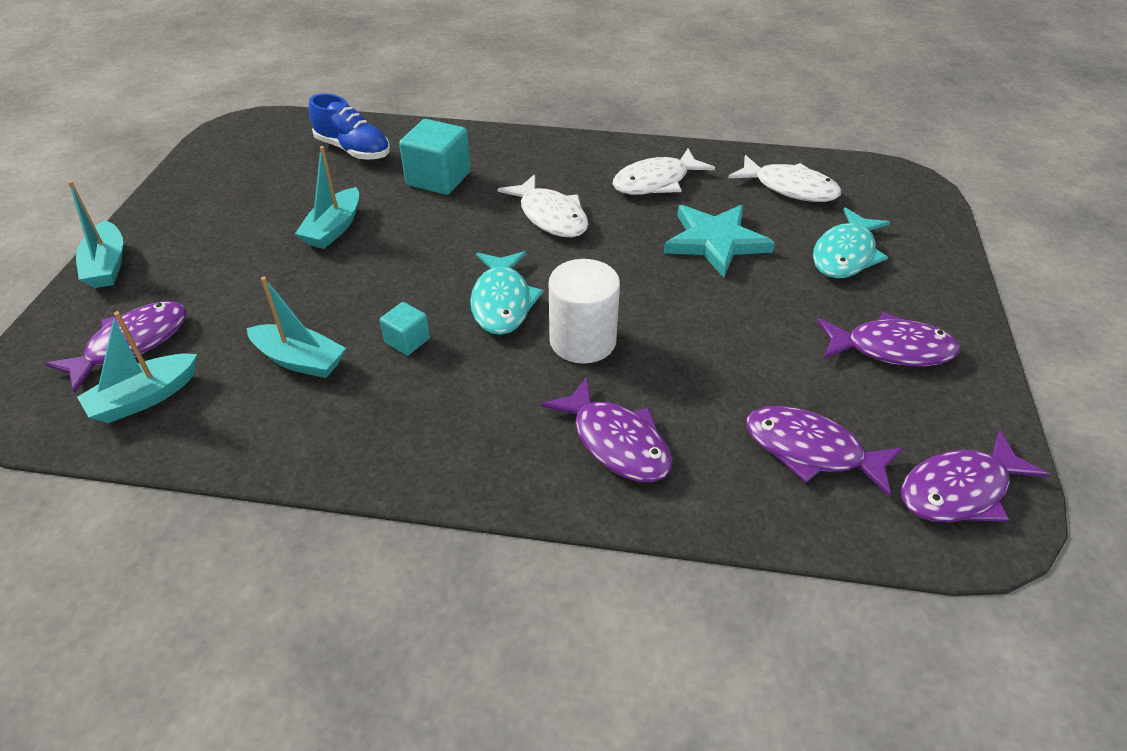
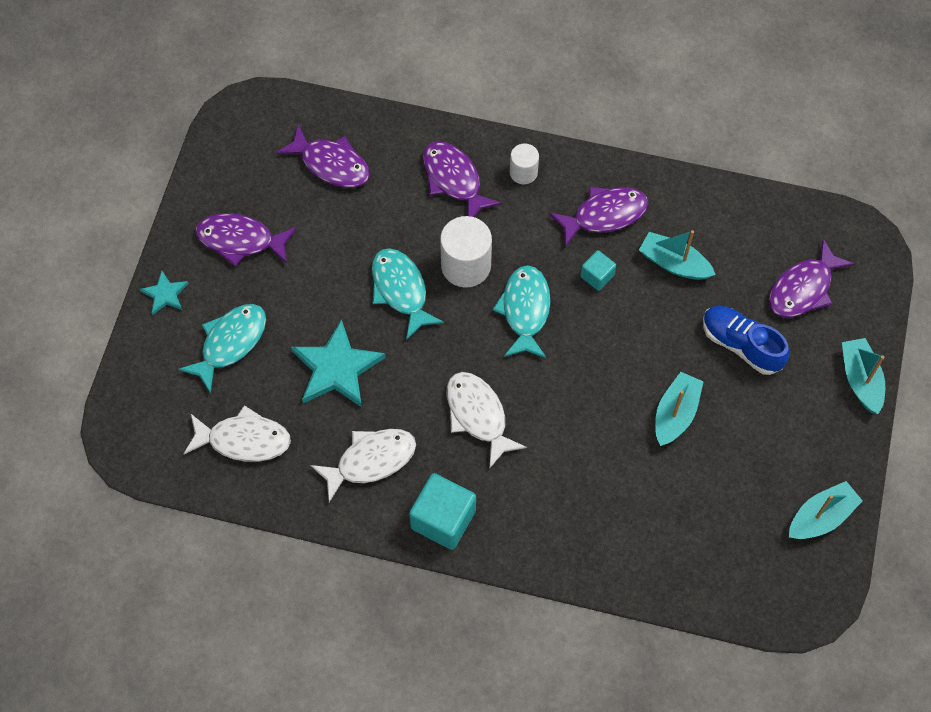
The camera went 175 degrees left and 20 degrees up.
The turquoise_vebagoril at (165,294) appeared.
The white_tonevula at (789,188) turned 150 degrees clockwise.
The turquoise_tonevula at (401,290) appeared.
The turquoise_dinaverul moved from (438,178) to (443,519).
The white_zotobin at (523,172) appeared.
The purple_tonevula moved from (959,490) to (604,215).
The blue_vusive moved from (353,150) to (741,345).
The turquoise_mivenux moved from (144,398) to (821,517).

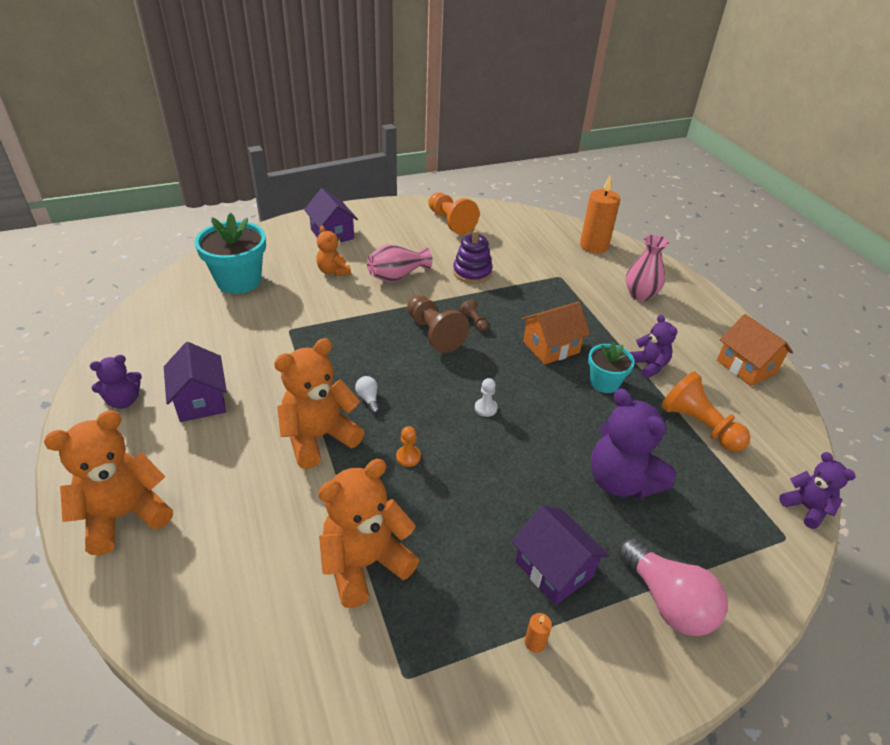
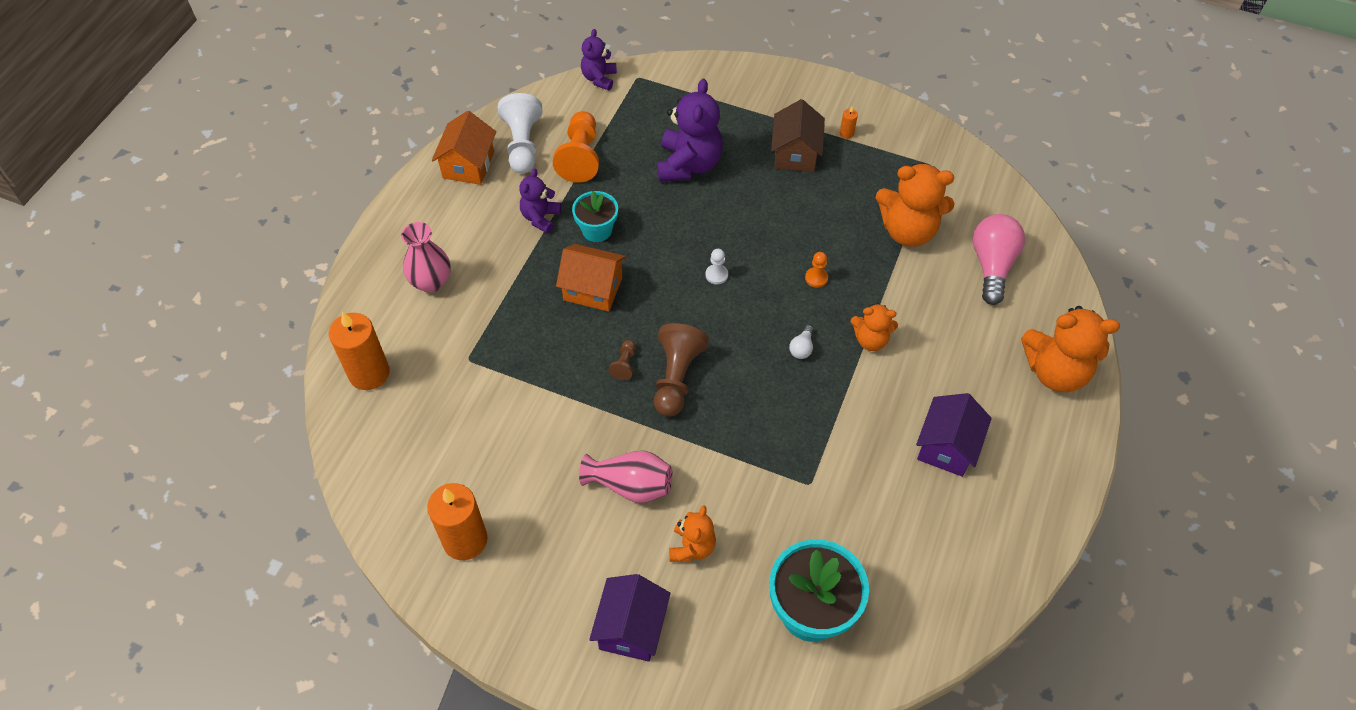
The camera went 135 degrees left and 15 degrees up.
The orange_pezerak at (450,222) was replaced by the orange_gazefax at (465,540).
The white_pezerak at (522,145) appeared.
The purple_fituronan at (554,569) became the brown_fituronan at (795,153).
The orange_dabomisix at (319,437) changed to 0.57 times the size.
The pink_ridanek moved from (667,601) to (992,265).
The purple_dabomisix at (124,401) disappeared.
The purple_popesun at (472,272) disappeared.

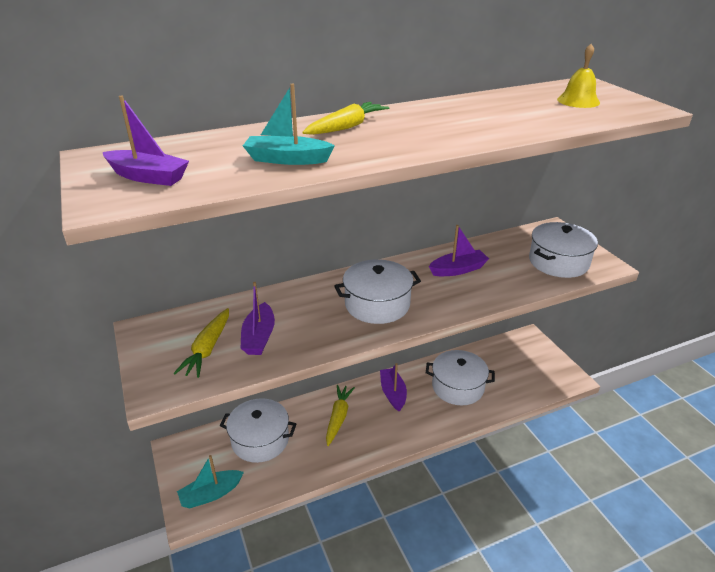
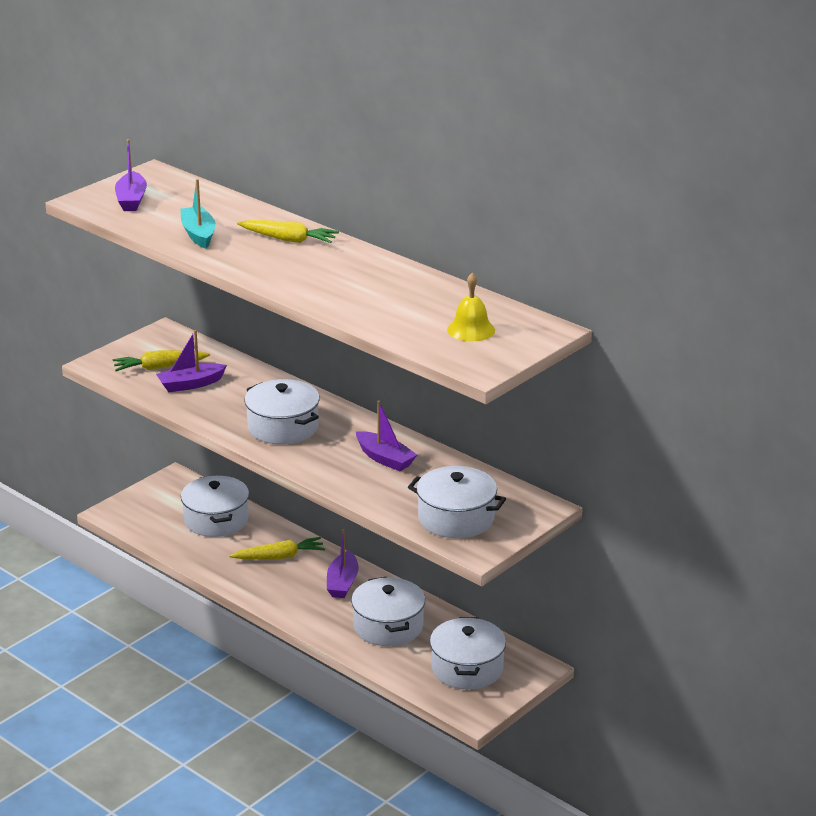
The camera went 65 degrees right and 5 degrees down.
The purple_mivenux at (393,393) turned 135 degrees clockwise.
The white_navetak at (467,668) appeared.
The turquoise_mivenux at (211,494) disappeared.

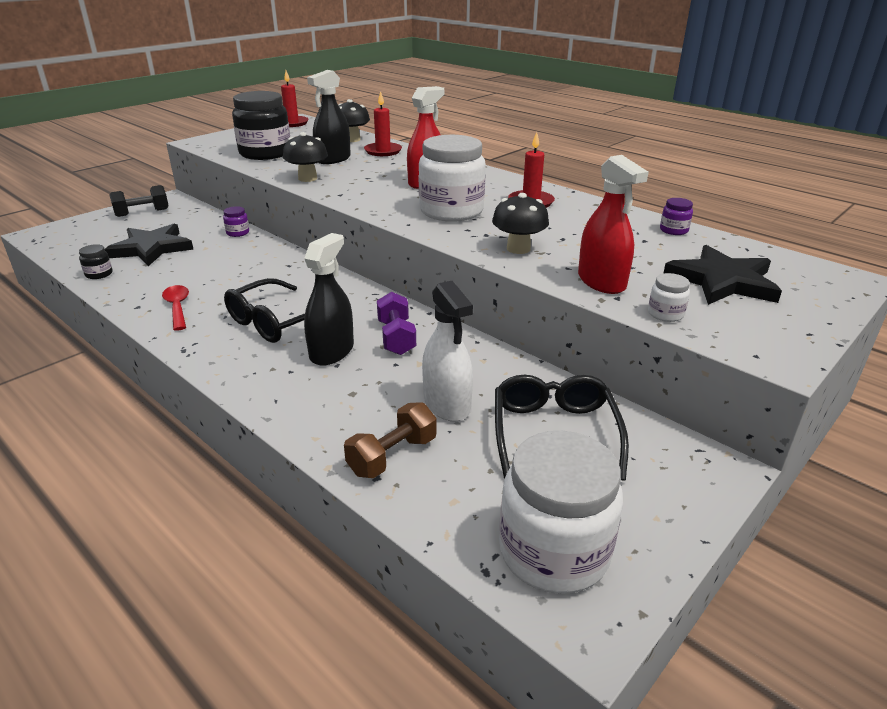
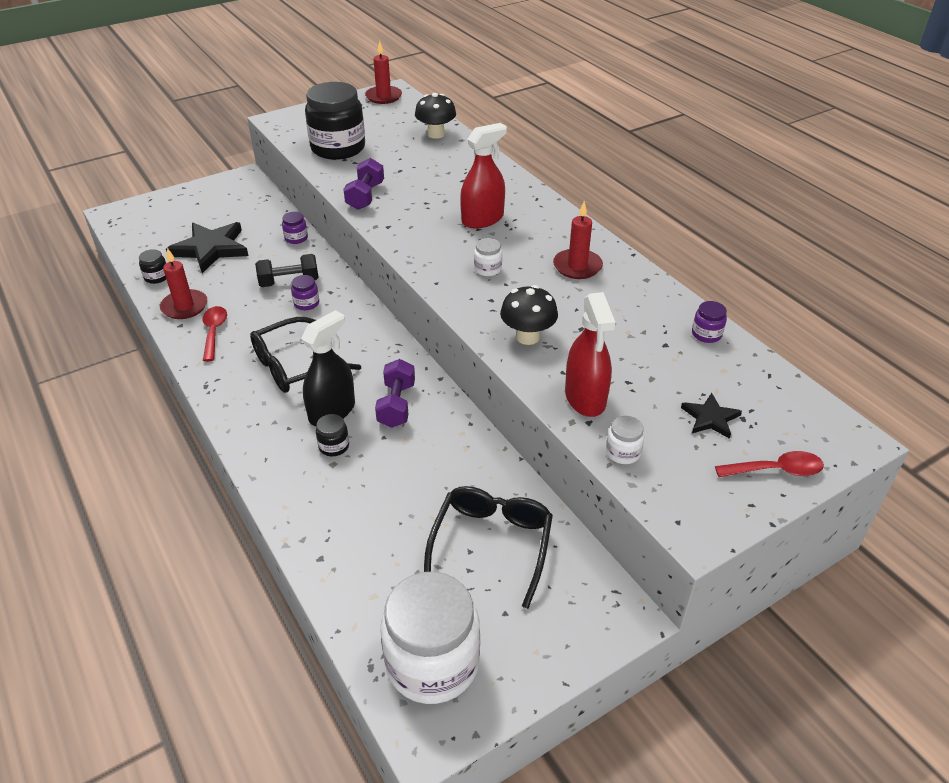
The camera went 15 degrees right and 10 degrees up.
The red_gazefax moved from (383,151) to (184,306).
The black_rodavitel moved from (142,213) to (289,282).
The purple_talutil at (306,303) appeared.
The black_talutil at (334,446) appeared.
The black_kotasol at (307,178) was replaced by the purple_rodavitel at (365,196).
The white_talutil at (451,211) changed to 0.41 times the size.
The black_vebagoril at (722,281) changed to 0.52 times the size.
The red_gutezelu at (776,470) appeared.
The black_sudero at (333,159) disappeared.
The brown_rodavitel at (392,456) disappeared.
The white_sudero at (447,404) disappeared.

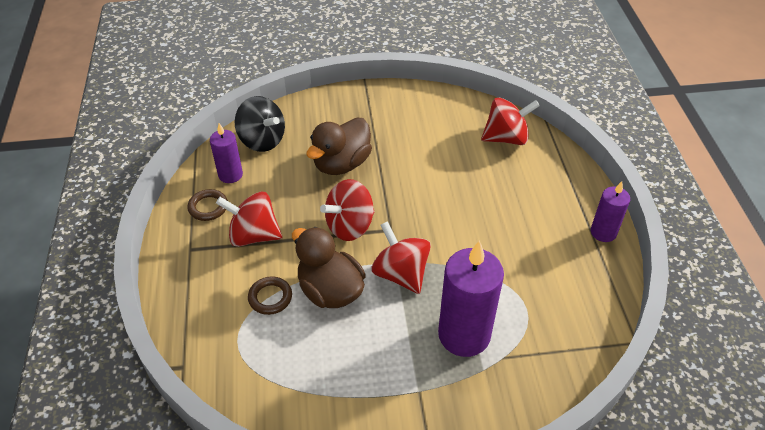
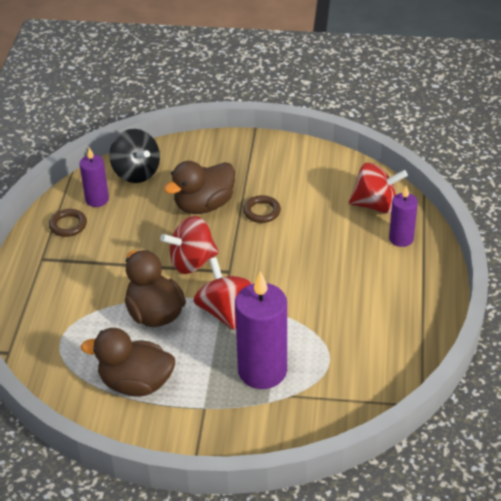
The camera went 15 degrees right and 5 degrees down.
The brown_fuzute at (136,383) appeared.
The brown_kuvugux moved from (270,297) to (261,211).
The purple_gazefax moved from (603,232) to (401,239).
The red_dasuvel at (253,235) disappeared.

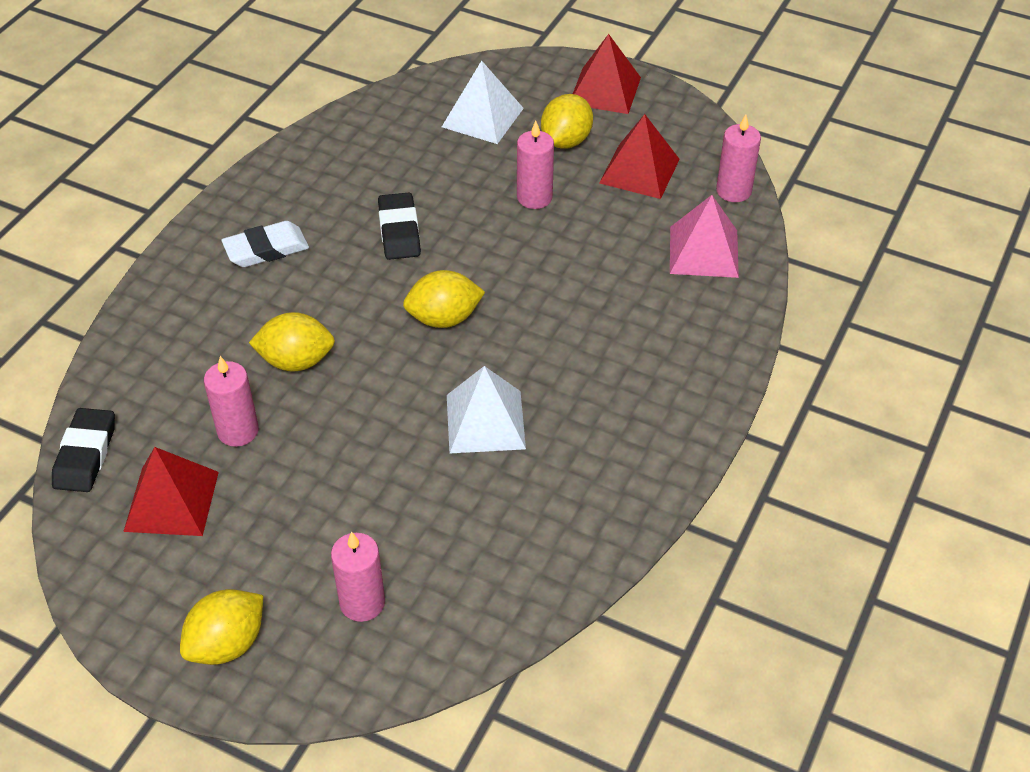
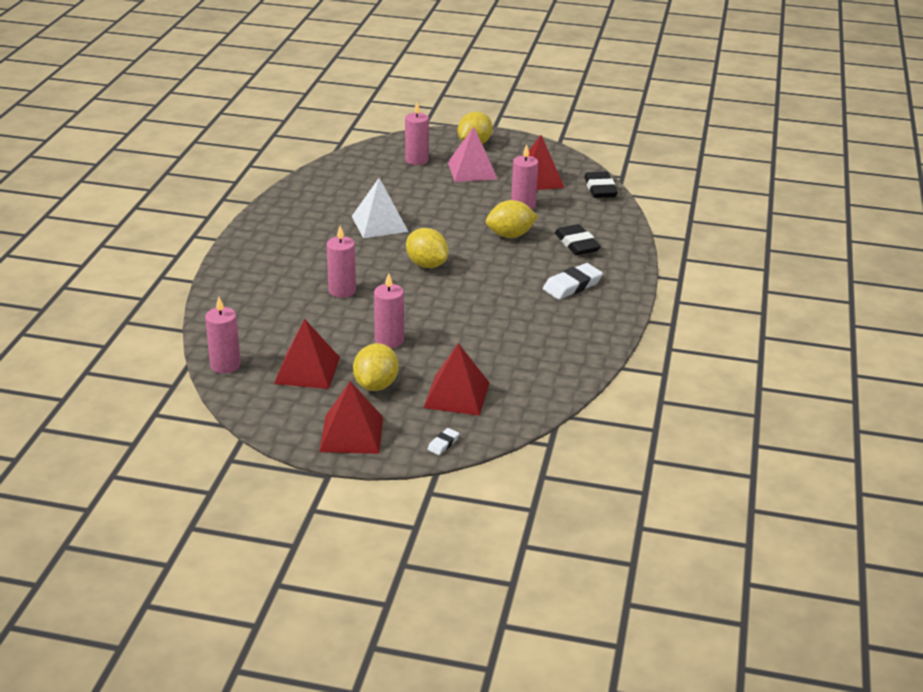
The camera went 165 degrees right and 15 degrees down.
The pink_gazefax at (342,291) appeared.
The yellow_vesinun at (444,318) turned 75 degrees clockwise.
The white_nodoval at (482,117) became the red_nodoval at (457,395).
The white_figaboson at (443,444) appeared.
The pink_nodoval moved from (704,251) to (472,170).
The black_figaboson moved from (399,231) to (577,244).

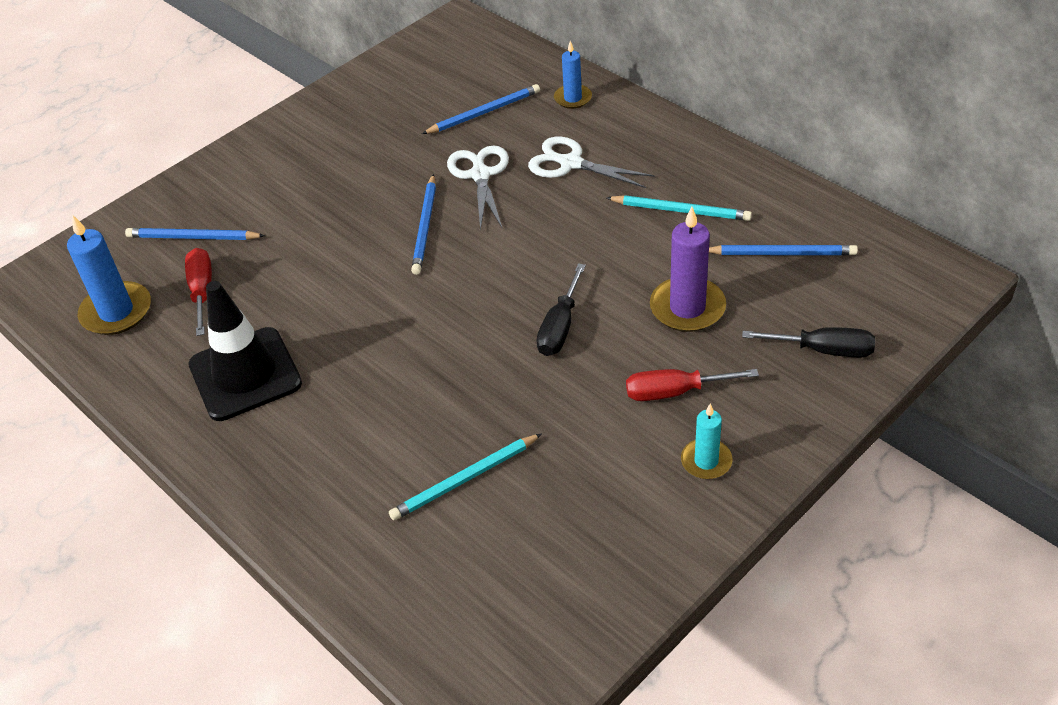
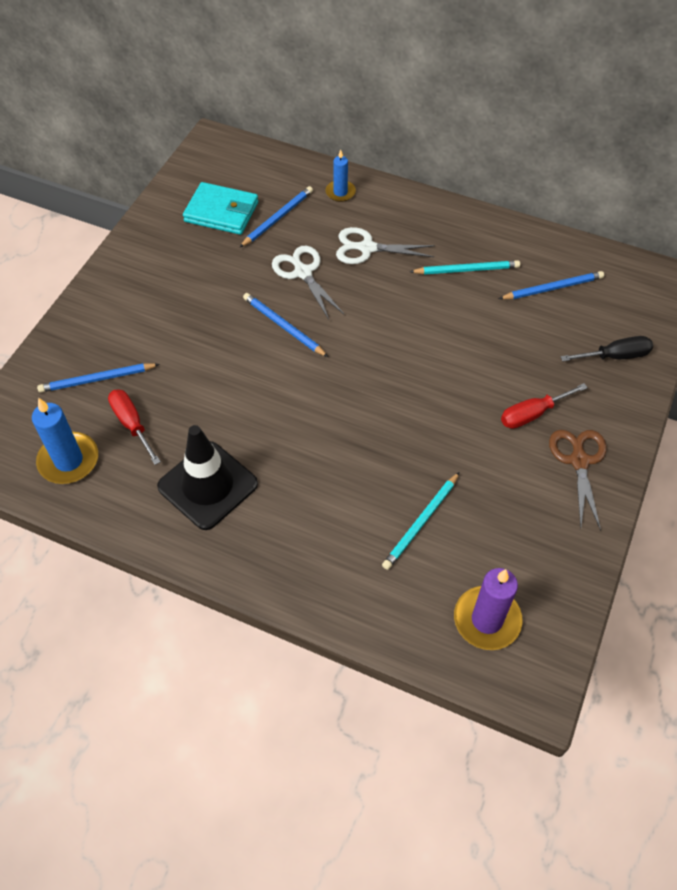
The camera went 25 degrees left and 10 degrees up.
The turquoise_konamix at (221,212) appeared.
The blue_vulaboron at (425,227) turned 150 degrees clockwise.
The purple_gazefax moved from (687,308) to (487,620).
The turquoise_gazefax at (706,461) was replaced by the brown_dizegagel at (579,460).
The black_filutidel at (560,327) disappeared.

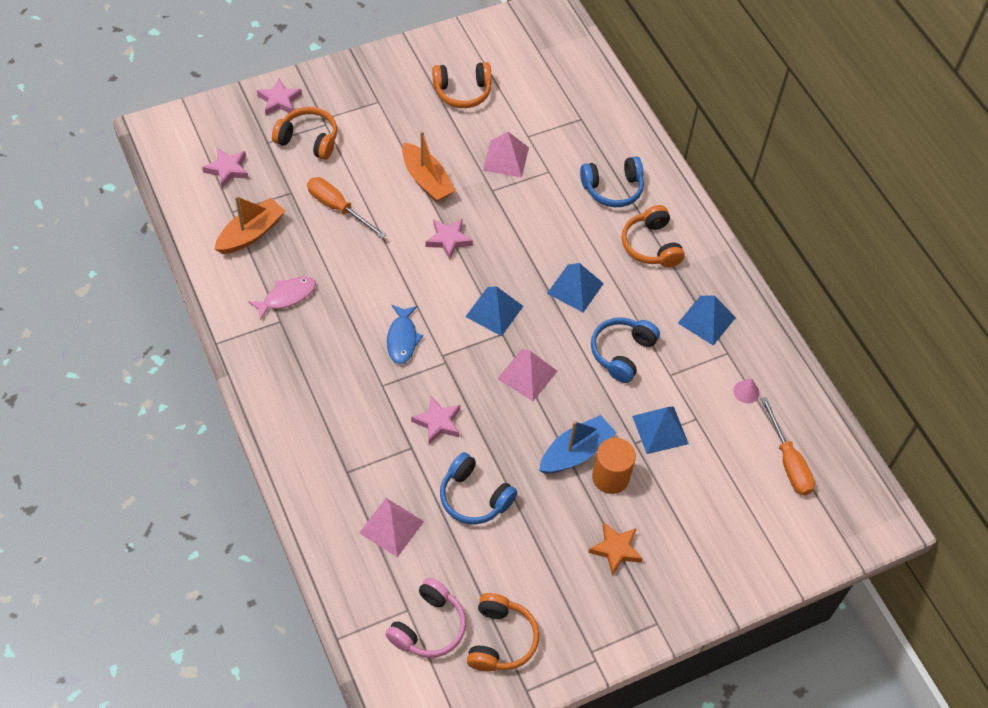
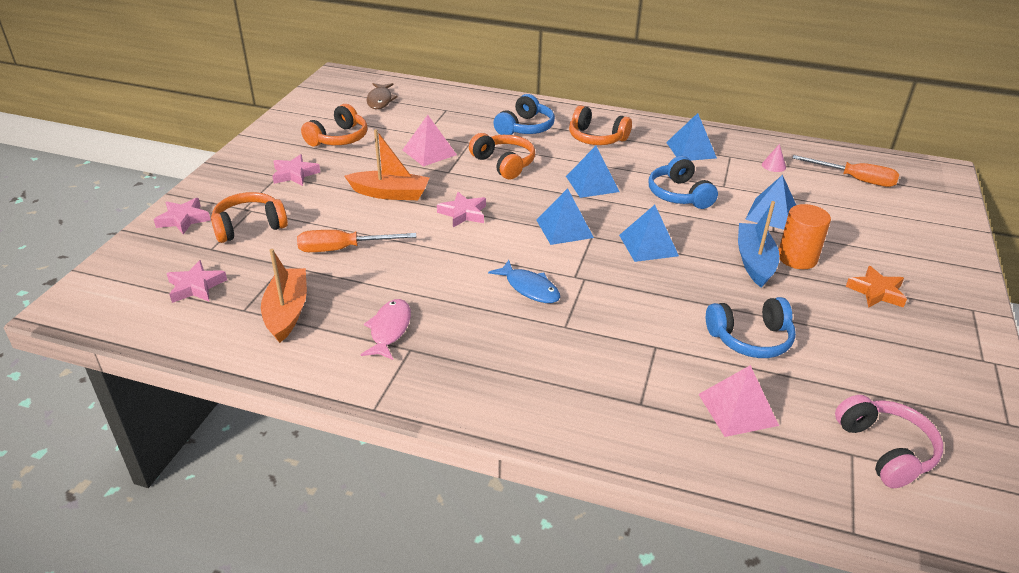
The camera went 45 degrees left and 20 degrees down.
The pink_vebagoril moved from (438,422) to (295,174).
The brown_tonevula at (380,100) appeared.
The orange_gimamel moved from (500,640) to (504,164).
The pink_nodoval at (527,375) became the blue_nodoval at (648,245).

